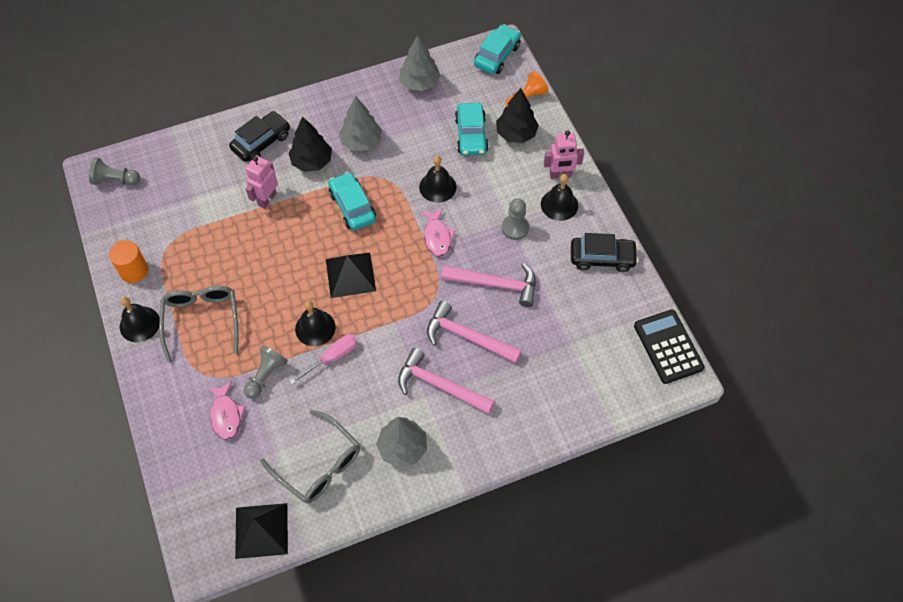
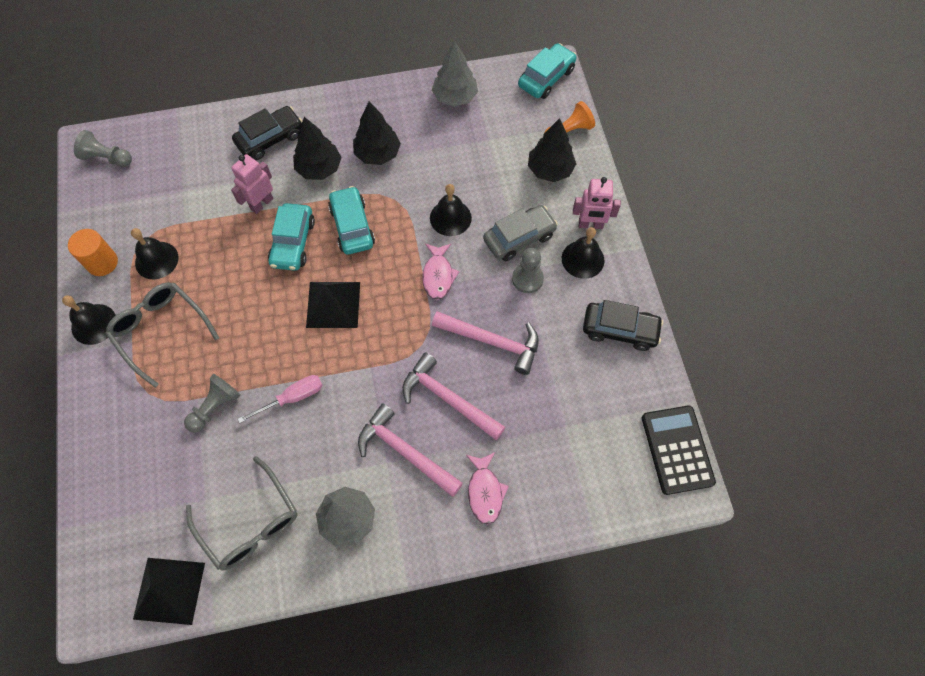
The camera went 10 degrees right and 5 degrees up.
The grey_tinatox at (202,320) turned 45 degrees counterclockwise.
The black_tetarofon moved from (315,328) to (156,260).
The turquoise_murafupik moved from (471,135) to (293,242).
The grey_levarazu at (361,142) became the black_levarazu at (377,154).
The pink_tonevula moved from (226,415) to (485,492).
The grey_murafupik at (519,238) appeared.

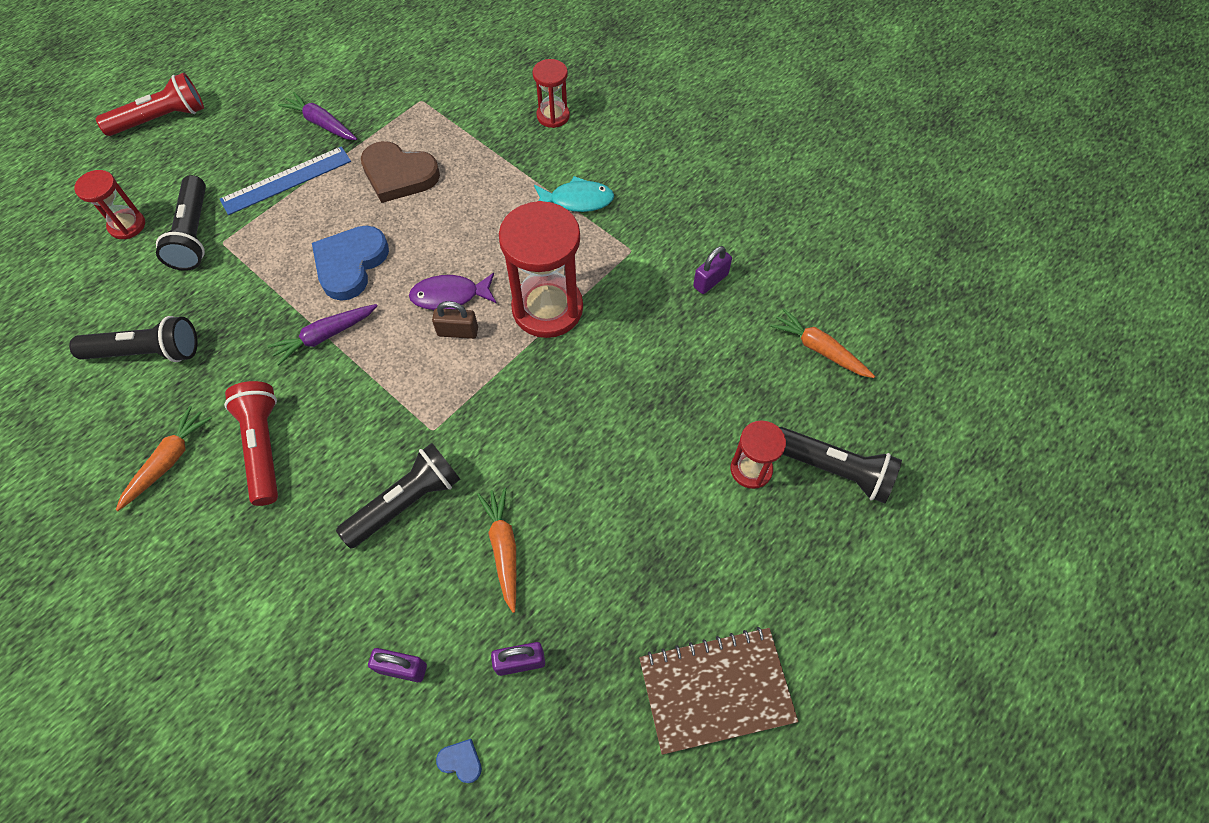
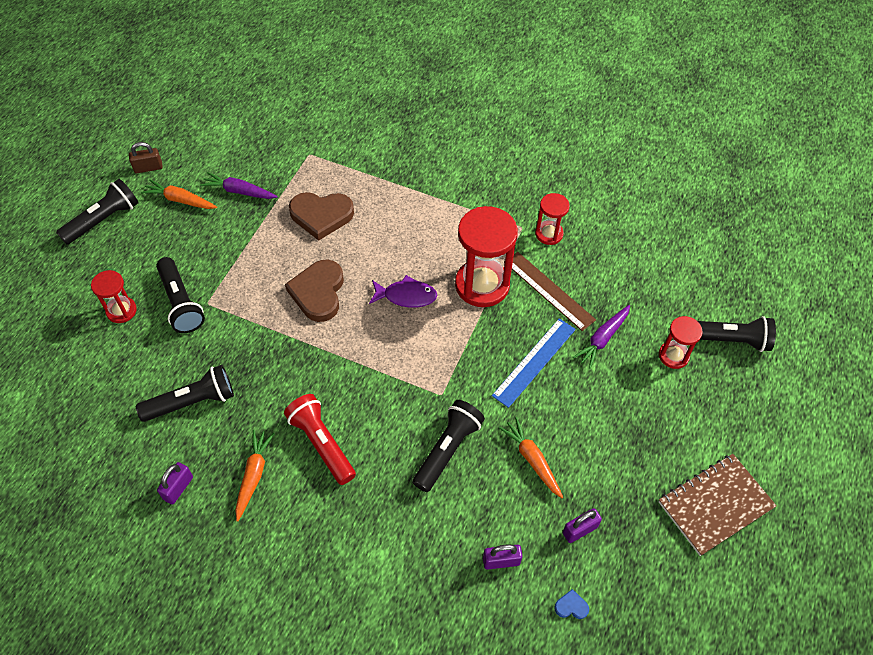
The camera went 20 degrees left and 5 degrees down.
The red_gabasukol at (161,119) became the black_gabasukol at (103,220).
The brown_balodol moved from (458,331) to (148,168).
The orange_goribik moved from (819,349) to (180,200).
The purple_balodol moved from (710,280) to (178,488).
The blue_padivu at (350,264) became the brown_padivu at (318,292).
The purple_tonevula at (450,296) turned 150 degrees counterclockwise.
The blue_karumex moved from (286,180) to (534,362).
The brown_karumex at (549,290) appeared.
The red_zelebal moved from (553,116) to (549,234).
The purple_goribik moved from (325,336) to (602,339).
The turquoise_tonevula at (577,200) disappeared.

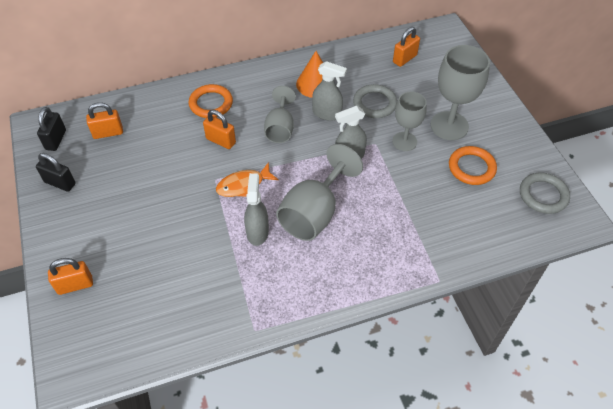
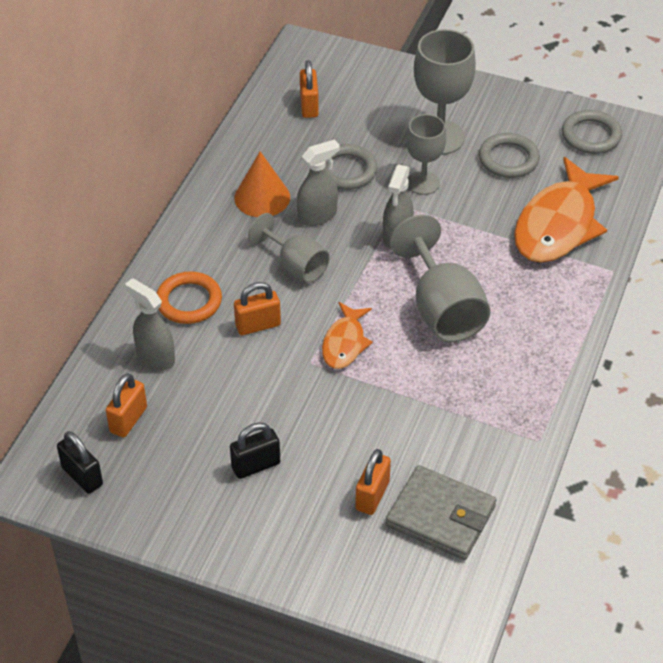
The camera went 50 degrees left and 5 degrees down.
The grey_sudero moved from (257,232) to (155,357).
The black_balodol moved from (60,183) to (256,465).
The orange_balodol moved from (75,285) to (372,495).
The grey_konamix at (440,516) appeared.
The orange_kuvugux at (471,168) became the grey_kuvugux at (508,159).
The orange_tonevula at (558,224) appeared.

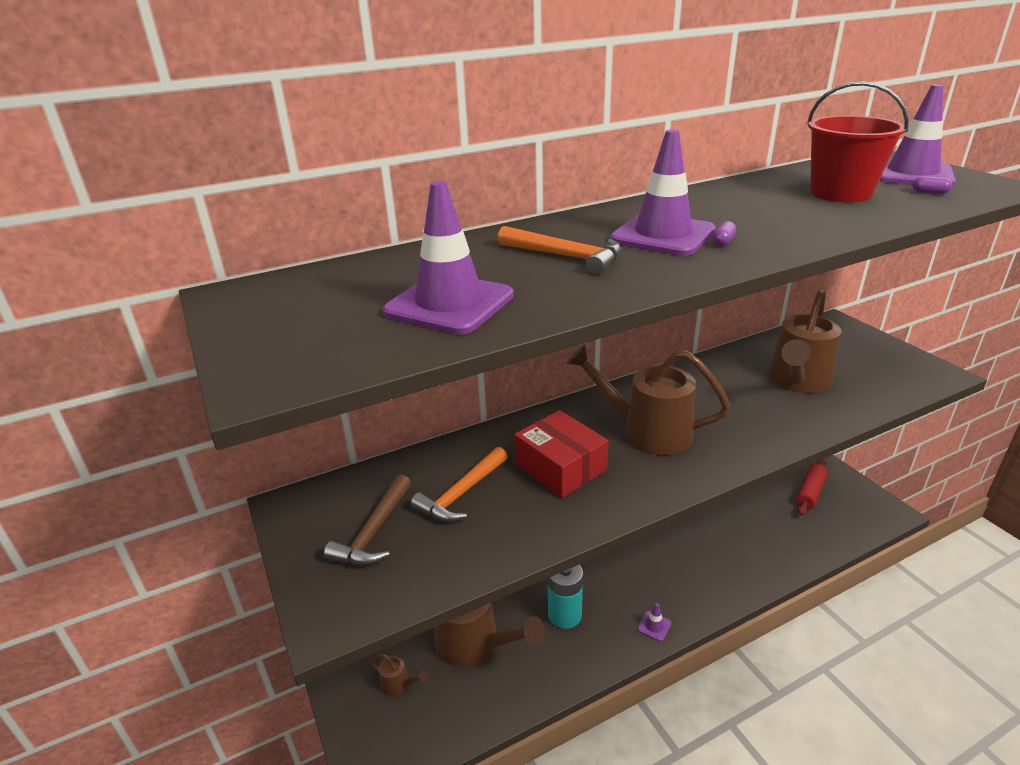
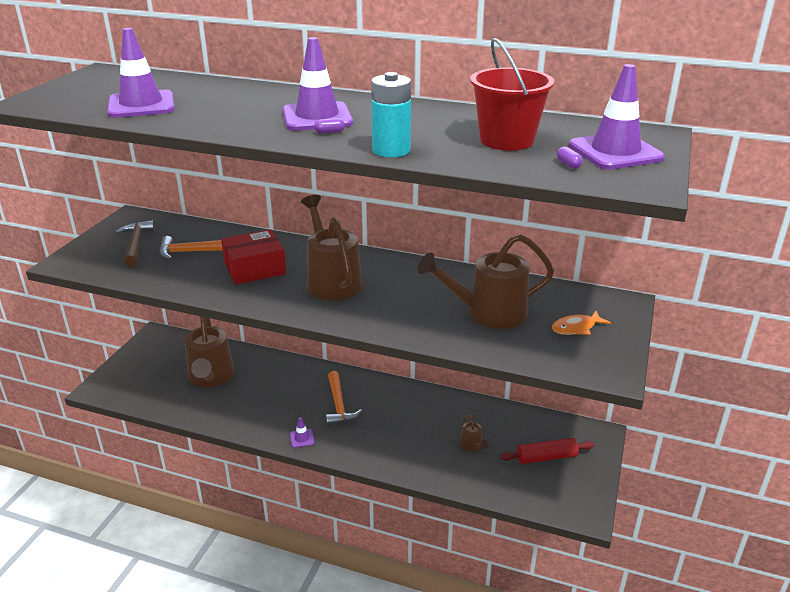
The camera went 45 degrees right and 0 degrees up.
The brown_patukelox at (374,531) turned 105 degrees clockwise.
The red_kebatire at (560,467) turned 60 degrees clockwise.
The orange_patukelox moved from (565,256) to (339,405).
The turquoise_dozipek moved from (564,615) to (391,150).
The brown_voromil moved from (399,684) to (472,446).
The orange_tonevula at (576,328) appeared.

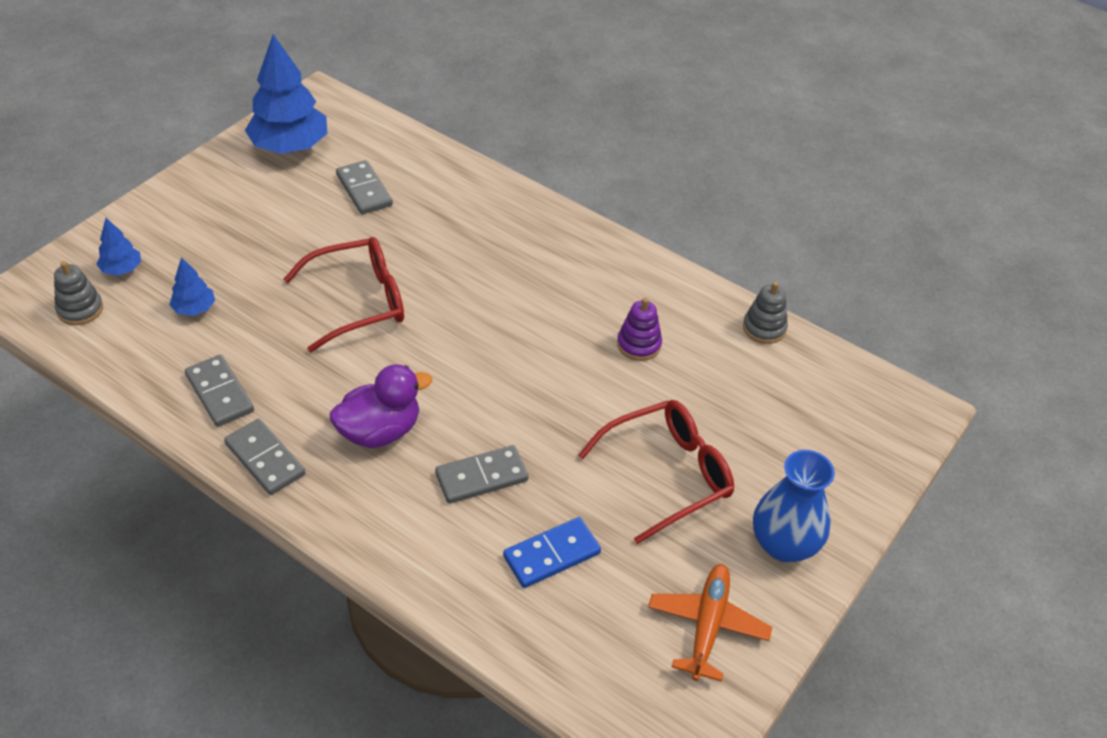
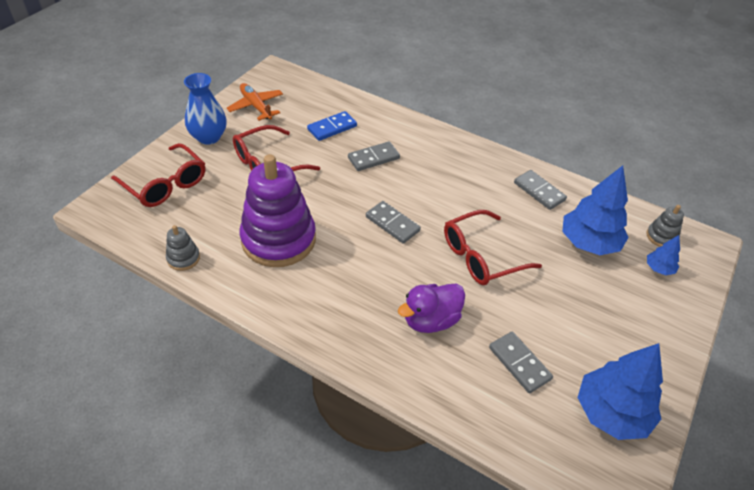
The camera went 175 degrees right and 0 degrees up.
The red_tinatox at (165,184) appeared.
The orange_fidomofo at (707,625) turned 135 degrees clockwise.
The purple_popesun at (639,344) changed to 2.37 times the size.
The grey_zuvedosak moved from (265,459) to (392,224).
The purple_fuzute moved from (380,431) to (430,320).
The blue_levarazu at (194,309) changed to 2.10 times the size.

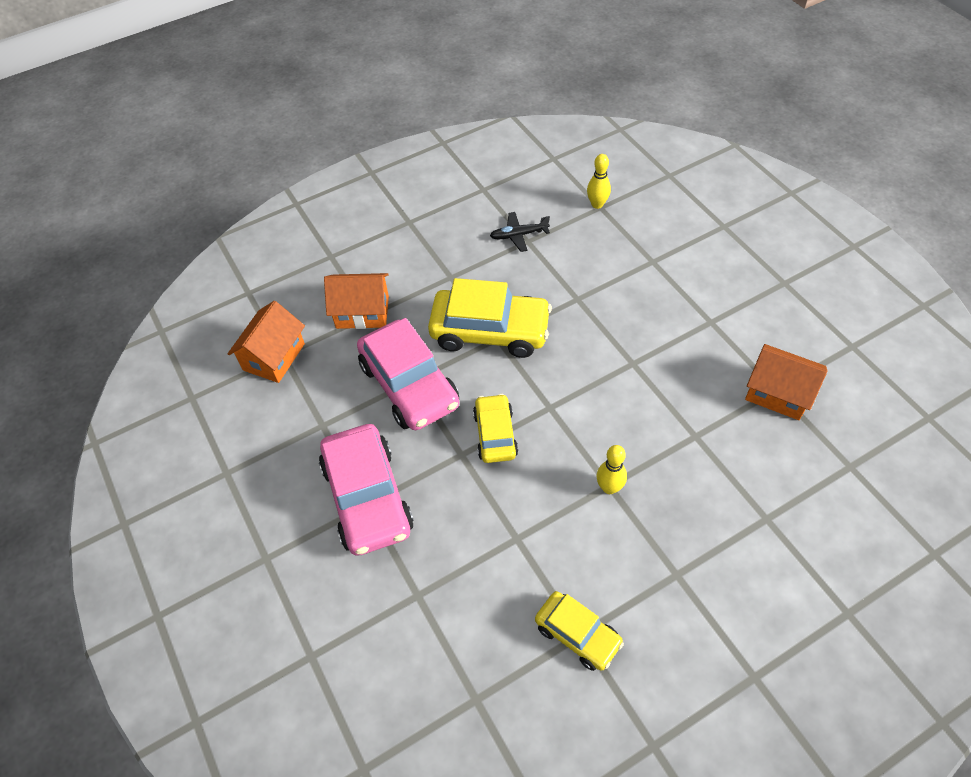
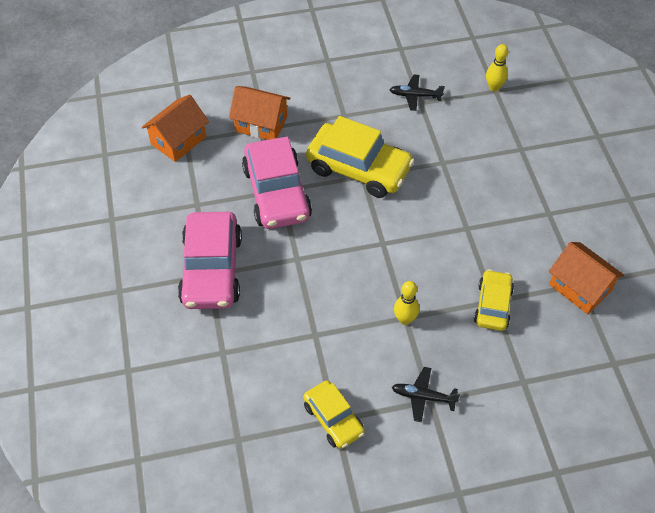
The camera went 15 degrees right and 0 degrees up.
The black_fidomofo at (423,397) appeared.
The yellow_murafupik moved from (495,434) to (493,305).

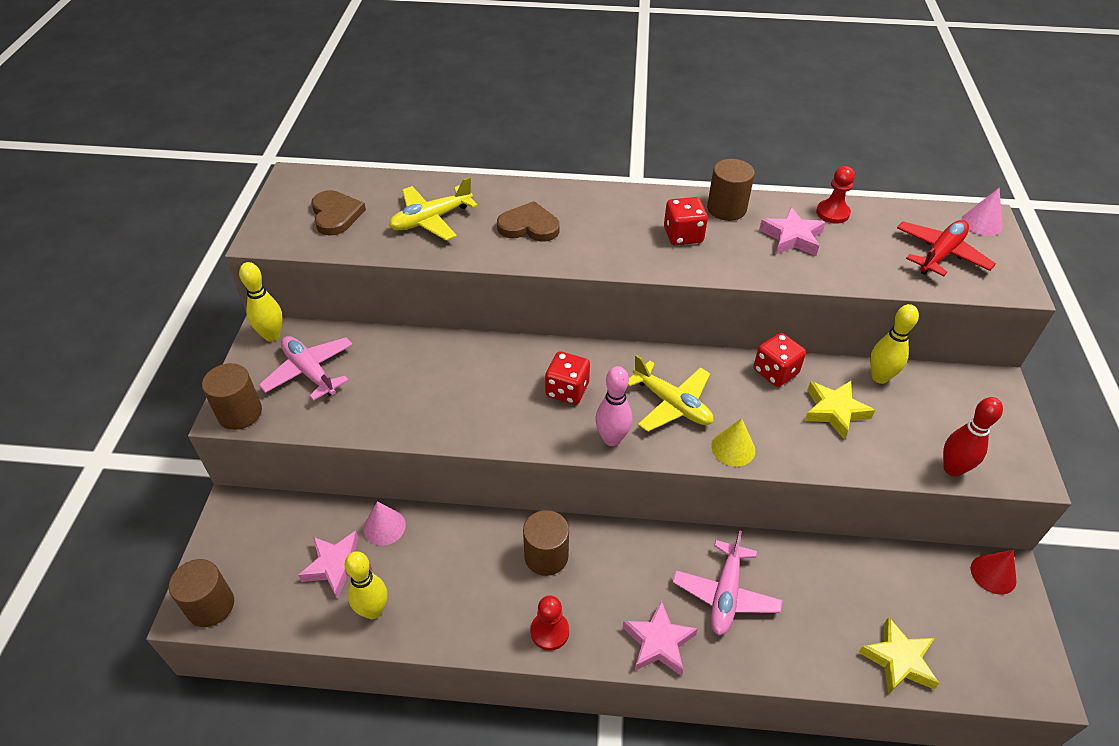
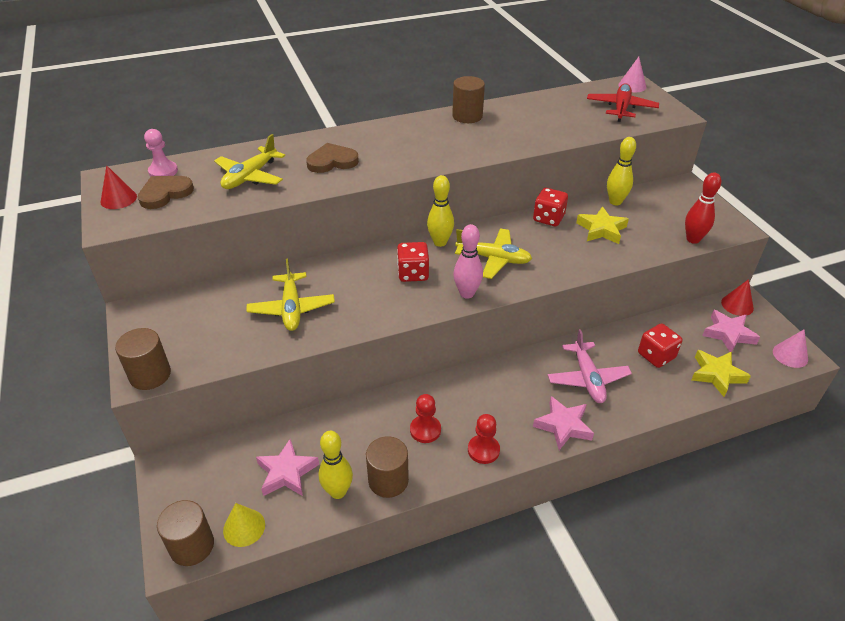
The camera went 25 degrees left and 5 degrees down.
The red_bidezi at (118,199) appeared.
The brown_padivu at (336,215) turned 90 degrees counterclockwise.
The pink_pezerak at (163,171) appeared.
The yellow_bidezi moved from (733,448) to (244,527).
The yellow_fidomofo at (291,308) appeared.
The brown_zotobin moved from (546,556) to (388,480).
The red_pezerak moved from (832,213) to (425,430).
The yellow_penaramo moved from (272,335) to (440,242).
The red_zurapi moved from (683,235) to (656,356).
The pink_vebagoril moved from (792,237) to (728,334).
The pink_bidezi moved from (384,527) to (790,355).
The pink_fidomofo at (310,372) disappeared.

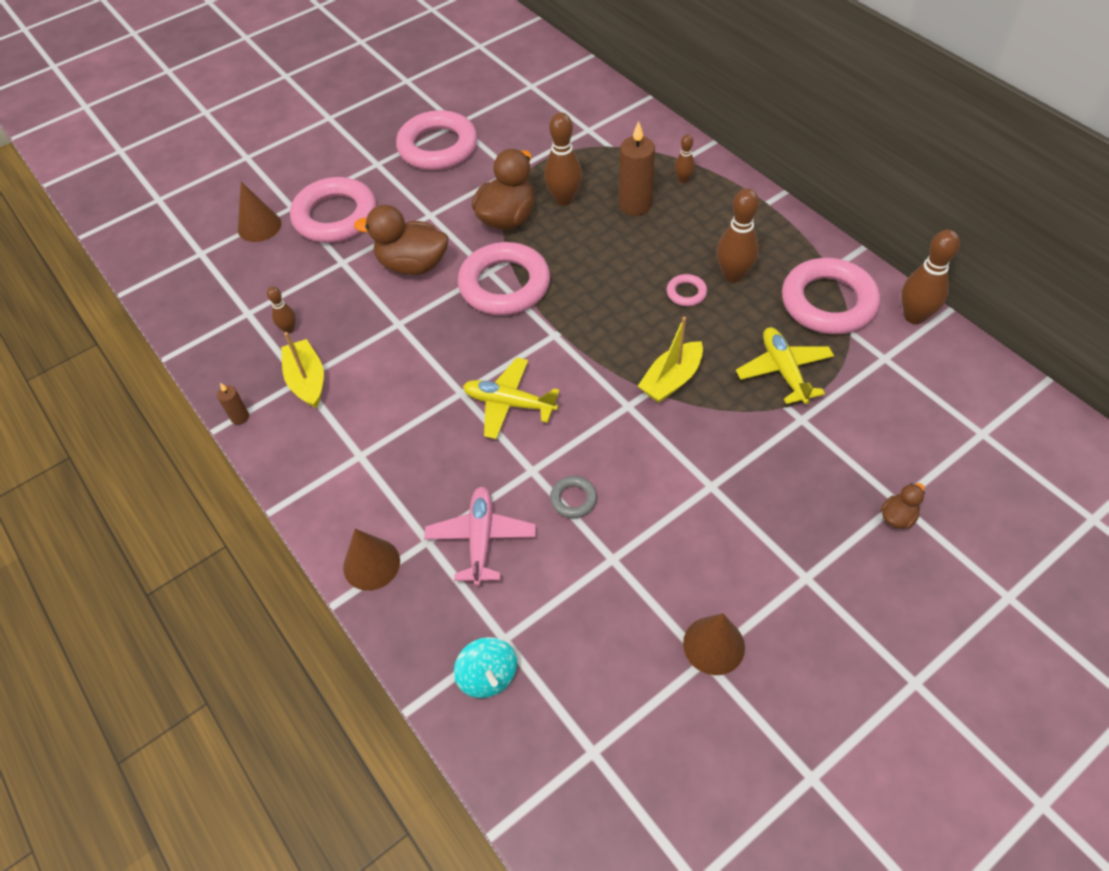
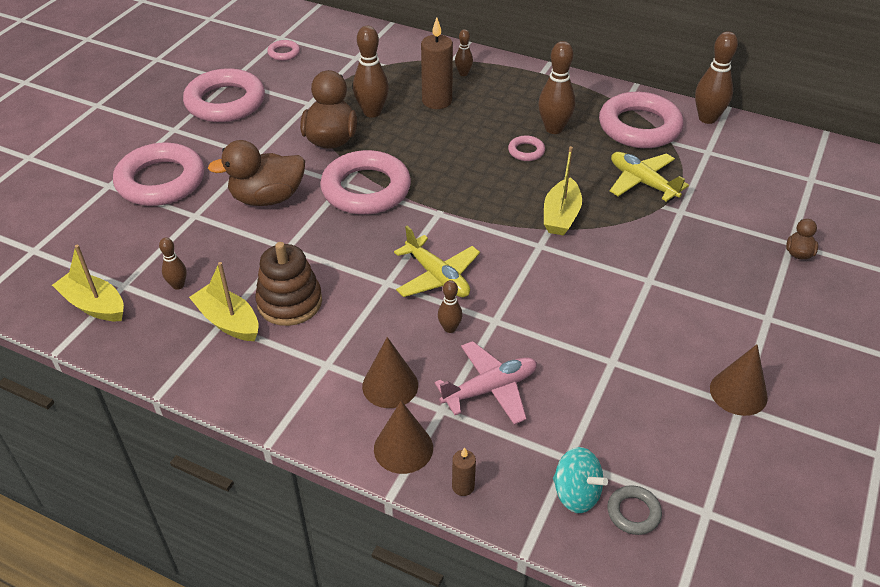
The camera went 30 degrees left and 10 degrees down.
The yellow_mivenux at (94,305) appeared.
The brown_popesun at (289,302) appeared.
The pink_kuvugux at (284,53) appeared.
The brown_bidezi moved from (259,226) to (390,385).
The yellow_fidomofo at (509,403) turned 120 degrees counterclockwise.
The pink_fidomofo at (481,539) turned 90 degrees clockwise.
The brown_penaramo at (449,328) appeared.
The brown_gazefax moved from (240,417) to (463,486).
The grey_kuvugux moved from (573,499) to (633,512).

